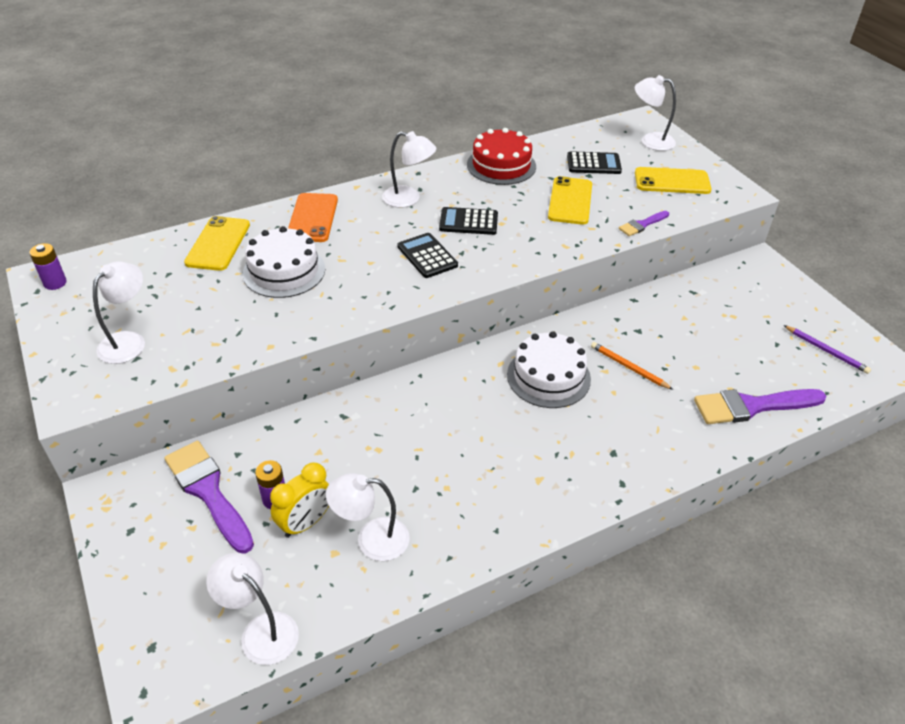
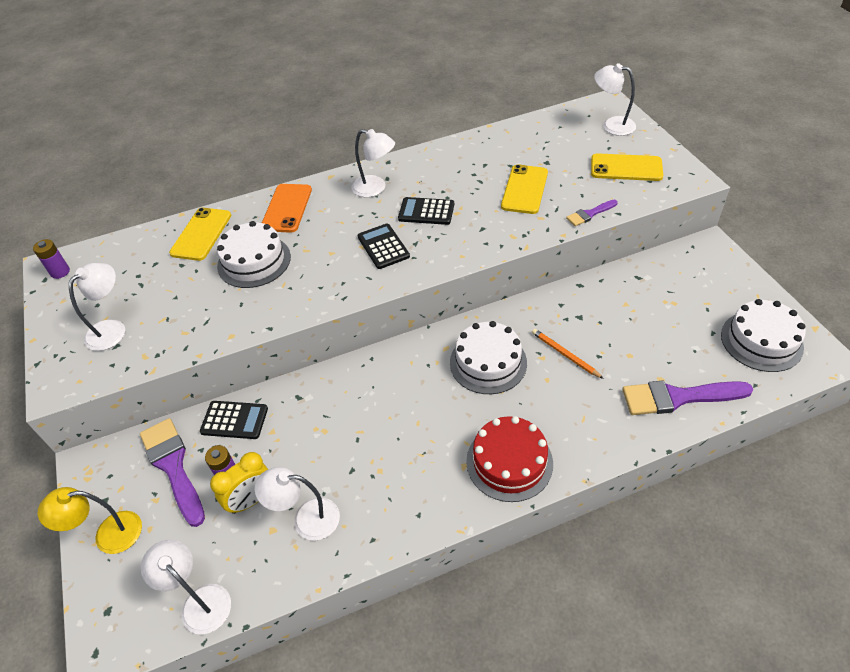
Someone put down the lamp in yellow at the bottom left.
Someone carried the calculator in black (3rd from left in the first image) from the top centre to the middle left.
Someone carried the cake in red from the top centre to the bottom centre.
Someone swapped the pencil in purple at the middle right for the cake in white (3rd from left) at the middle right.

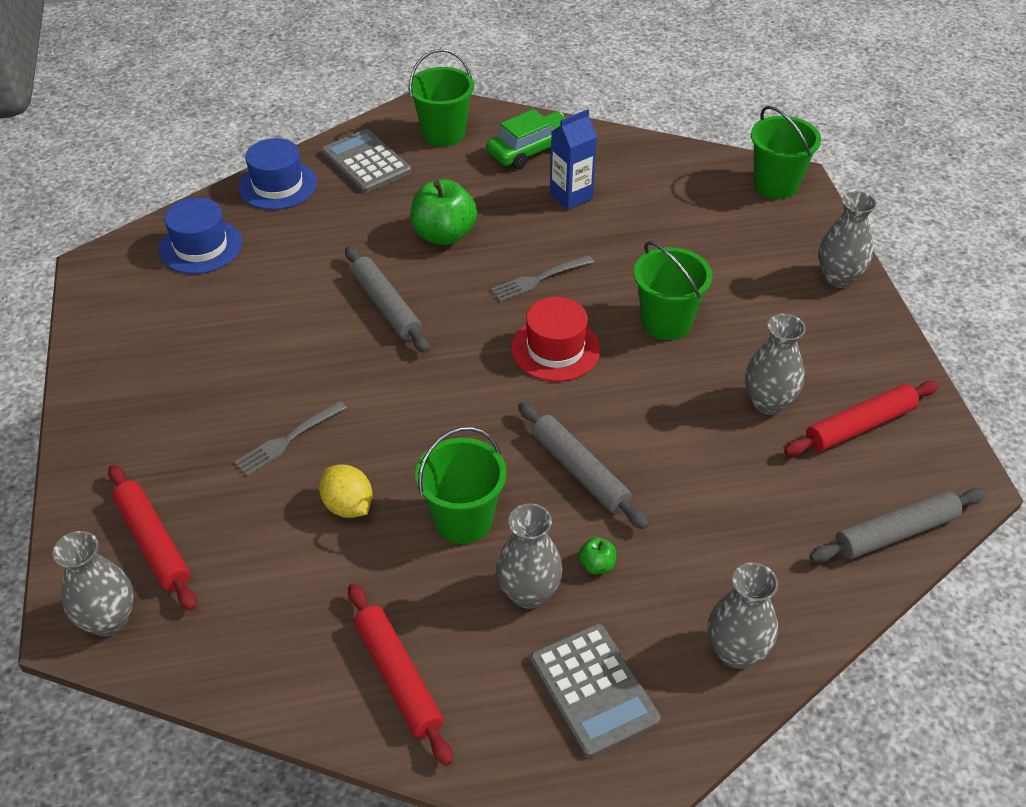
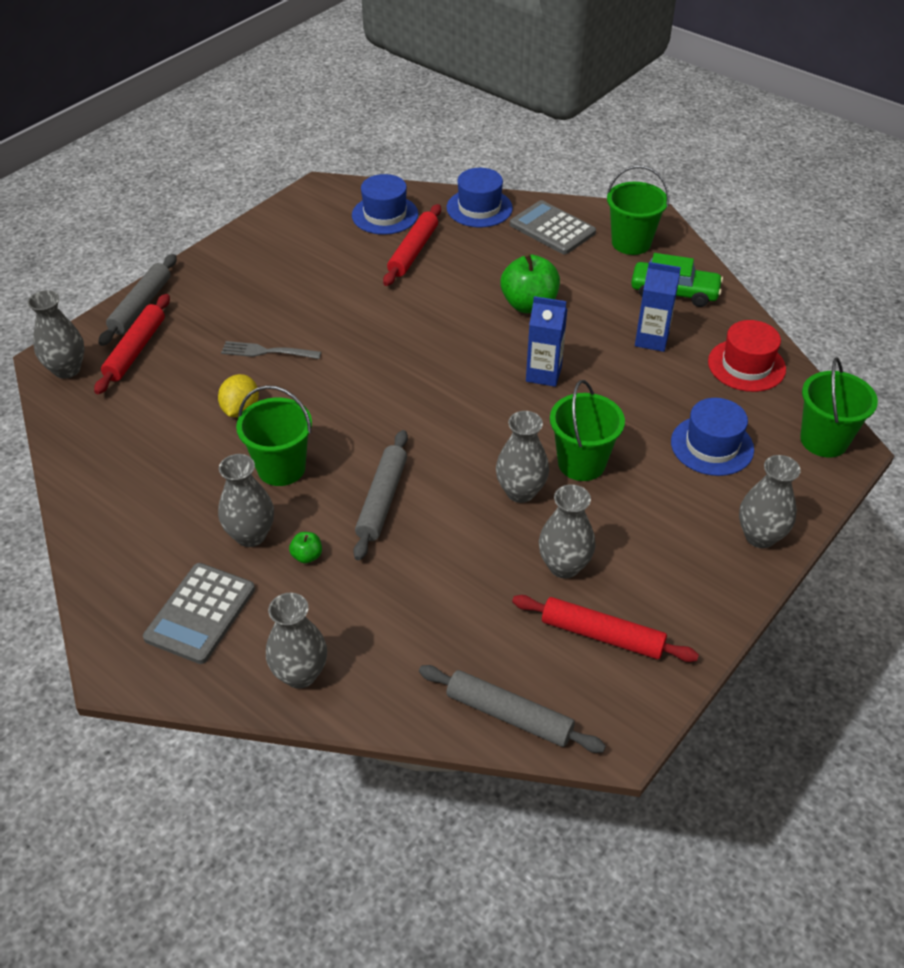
Someone carried the rolling pin in grey (1st from left) from the centre to the top left.
Someone carried the rolling pin in red (2nd from left) from the bottom centre to the top centre.
Someone put down the vase in grey (4th from left) at the centre.
Someone rotated the calculator in grey (1st from left in the first image) at the top centre by 60 degrees counterclockwise.
Someone swapped the fork in grey (2nd from left) at the centre for the carton in blue (1st from left) at the centre.
Someone put down the hat in blue (3rd from left) at the middle right.
Someone carried the hat in red from the centre to the middle right.

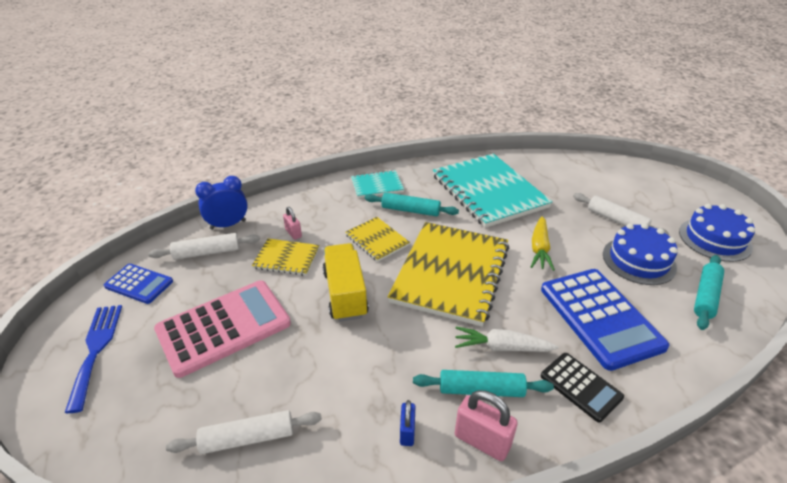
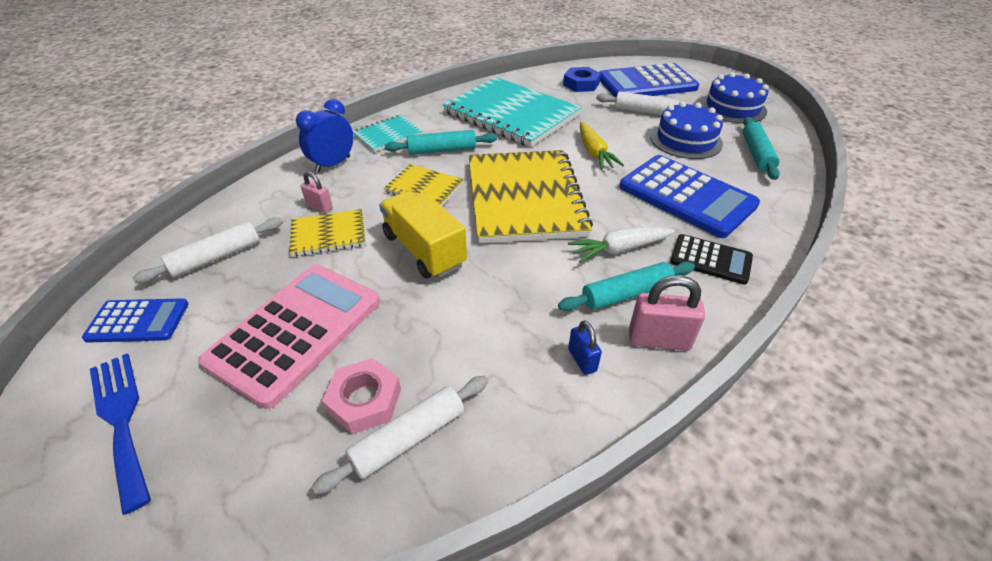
Someone carried the clock in blue from the middle left to the top left.
Someone put down the nut in pink at the bottom centre.
Someone put down the nut in blue at the top centre.
Someone put down the calculator in blue (2nd from left) at the top centre.

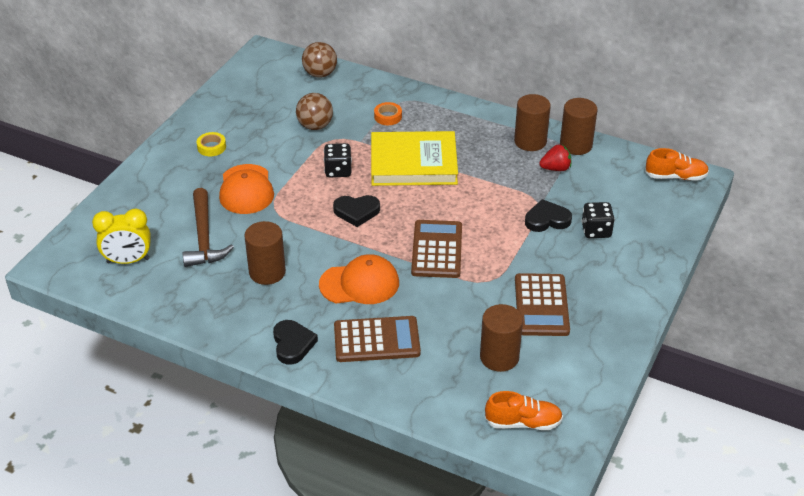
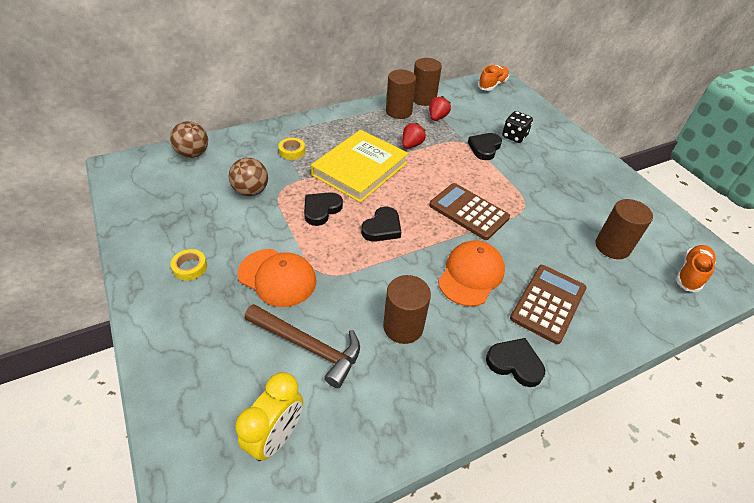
Someone repainted the tape in orange at the top centre, which became the tape in yellow (2nd from left) at the top centre.
Someone swapped the dice in black (1st from left) at the top centre for the heart in black (1st from left) at the centre.
Someone put down the strawberry in red (1st from left) at the top centre.
Someone took away the calculator in brown (3rd from left) at the middle right.

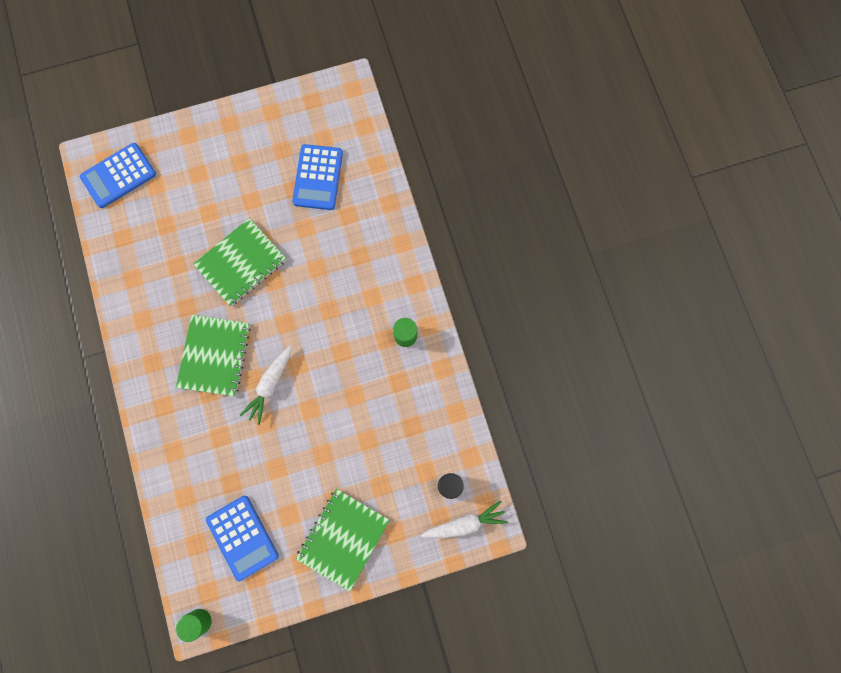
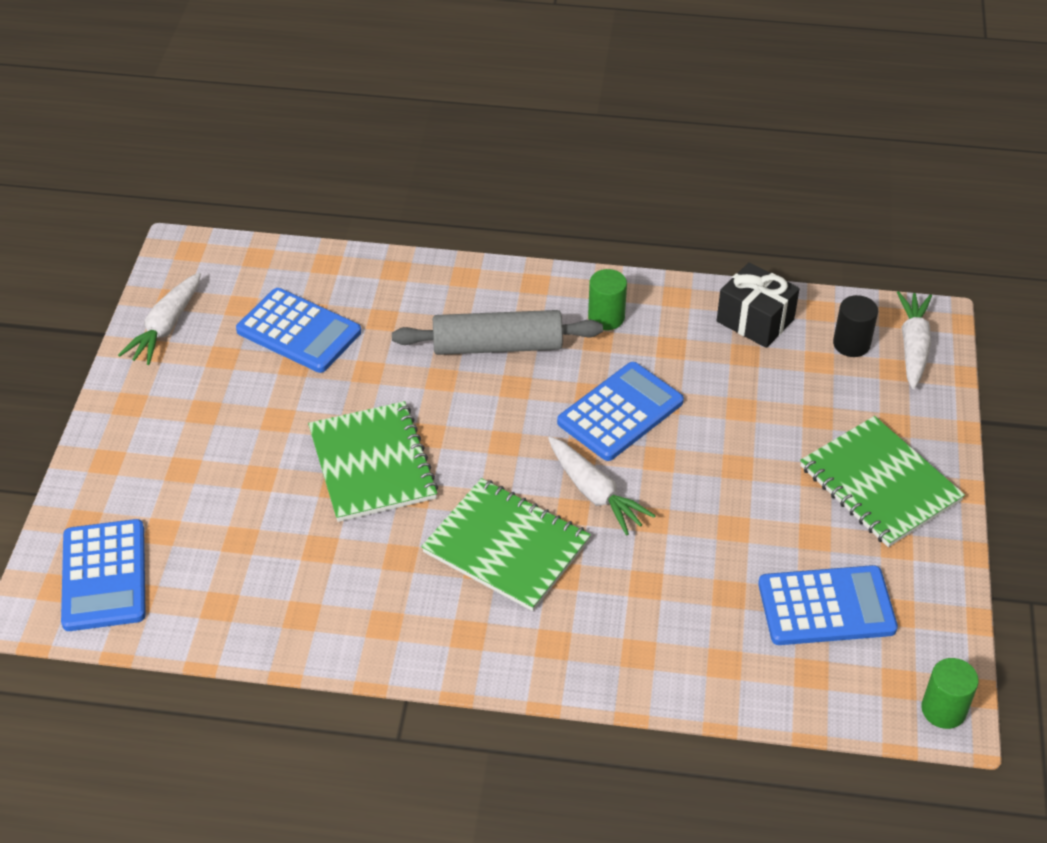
Someone put down the carrot in white (1st from left) at the middle left.
Someone put down the rolling pin in grey at the centre.
Someone put down the calculator in blue (3rd from left) at the centre.
Someone put down the gift in black at the middle right.

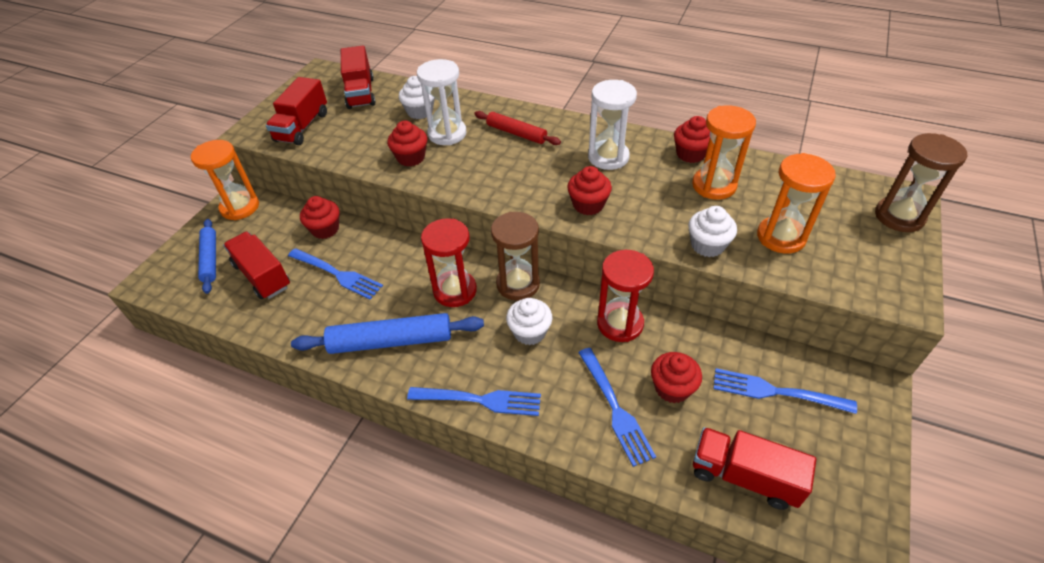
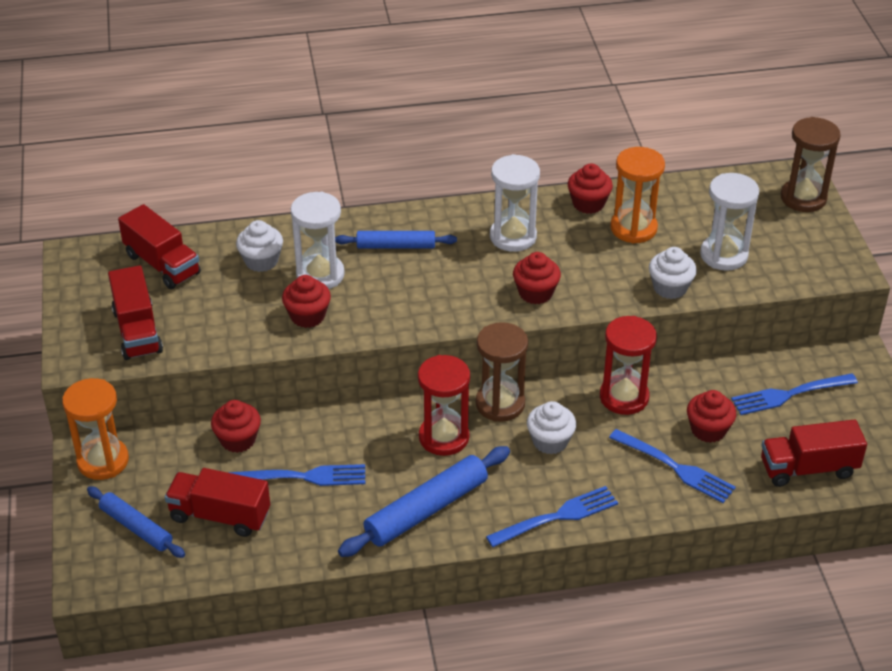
Someone repainted the rolling pin in red at the top centre, which became the rolling pin in blue (2nd from left) at the centre.
Someone repainted the hourglass in orange (3rd from left) at the middle right, which became the hourglass in white (3rd from left) at the top right.

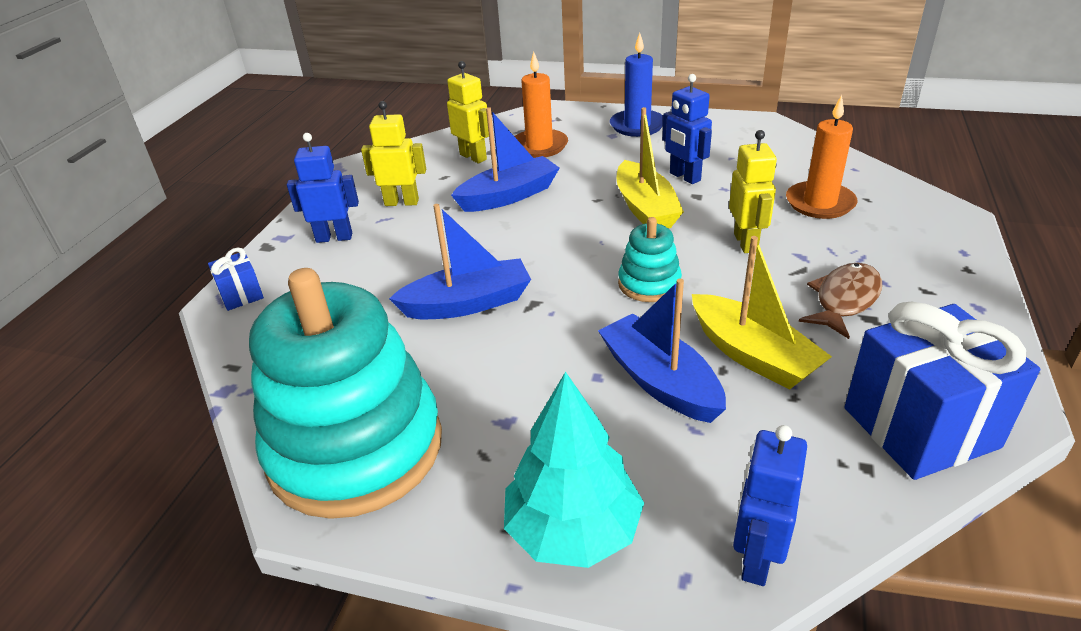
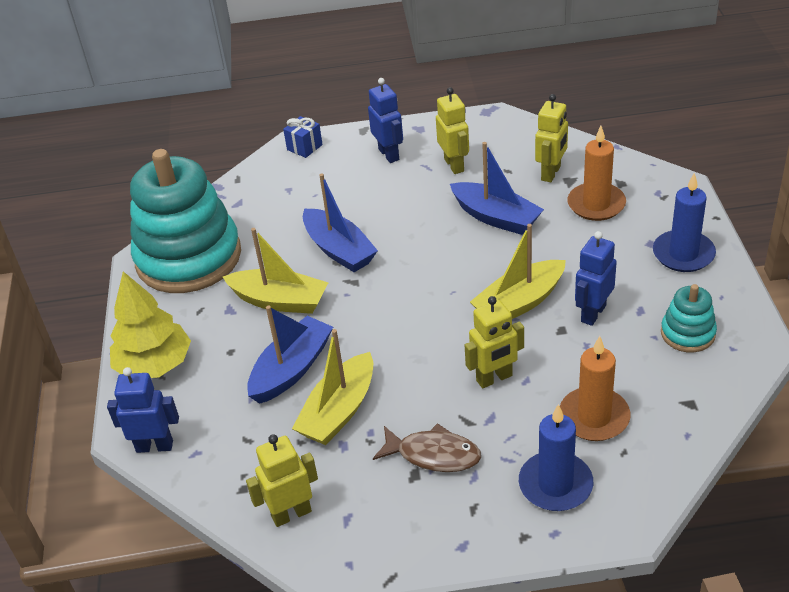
Someone repainted the tree in turquoise at the bottom centre, which became the tree in yellow at the middle left.
Someone put down the boat in yellow (1st from left) at the centre.
Someone swapped the gift in blue (2nd from left) at the middle right for the robot in yellow (1st from left) at the bottom centre.
Someone put down the candle in blue (1st from left) at the bottom right.
Someone carried the stacking toy in turquoise (2nd from left) from the centre to the middle right.

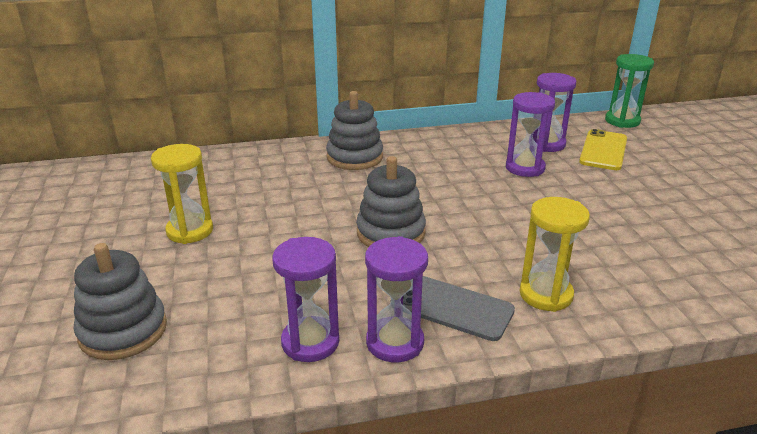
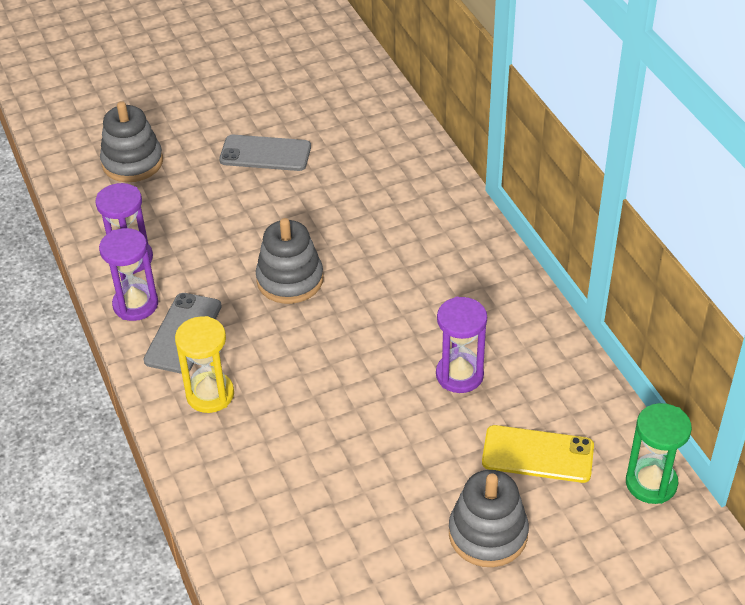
Someone swapped the hourglass in yellow (1st from left) at the middle left for the phone in grey (2nd from left) at the top centre.
Someone carried the stacking toy in grey (2nd from left in the first image) from the top centre to the bottom centre.
Someone took away the hourglass in purple (4th from left) at the top right.

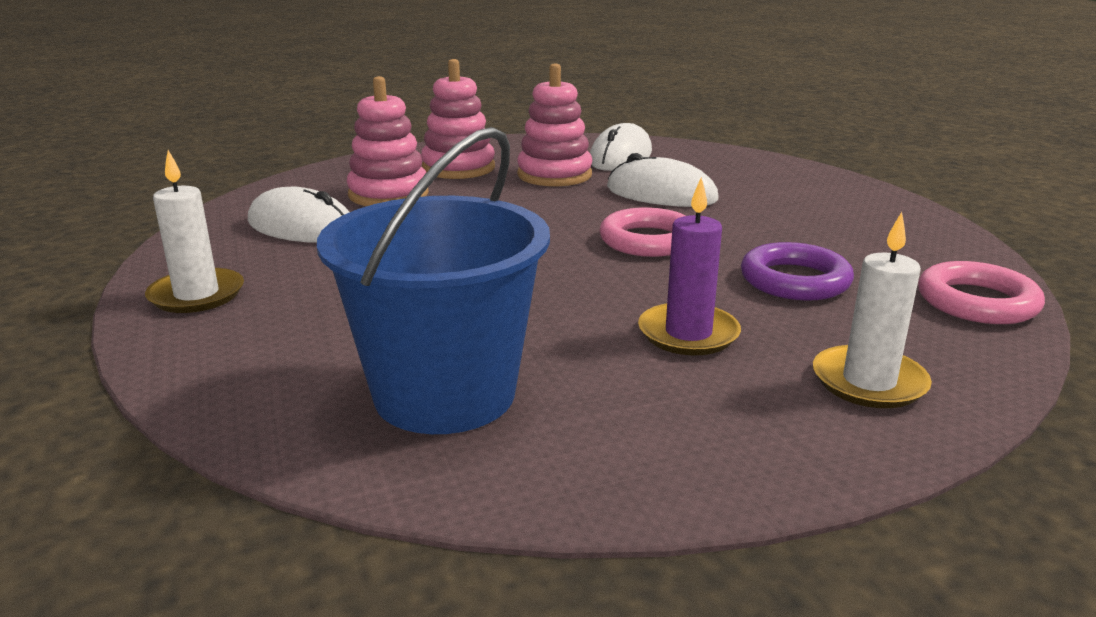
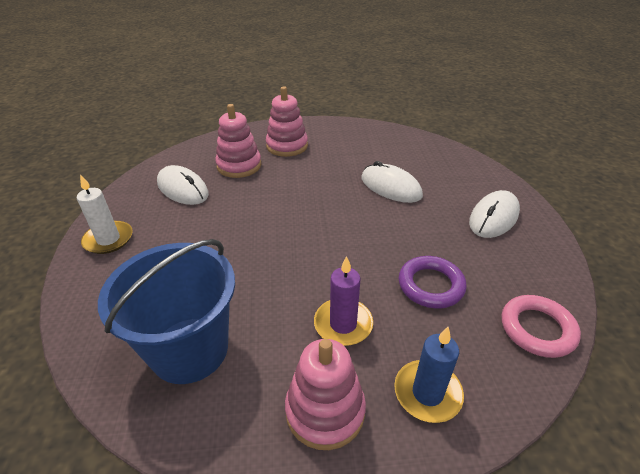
Someone carried the stacking toy in pink (3rd from left) from the top centre to the bottom centre.
Someone repainted the candle in white (2nd from left) at the middle right, which became the candle in blue at the bottom right.
Someone carried the mouse in white (2nd from left in the first image) from the top centre to the middle right.
Someone took away the ring in pink (1st from left) at the centre.

